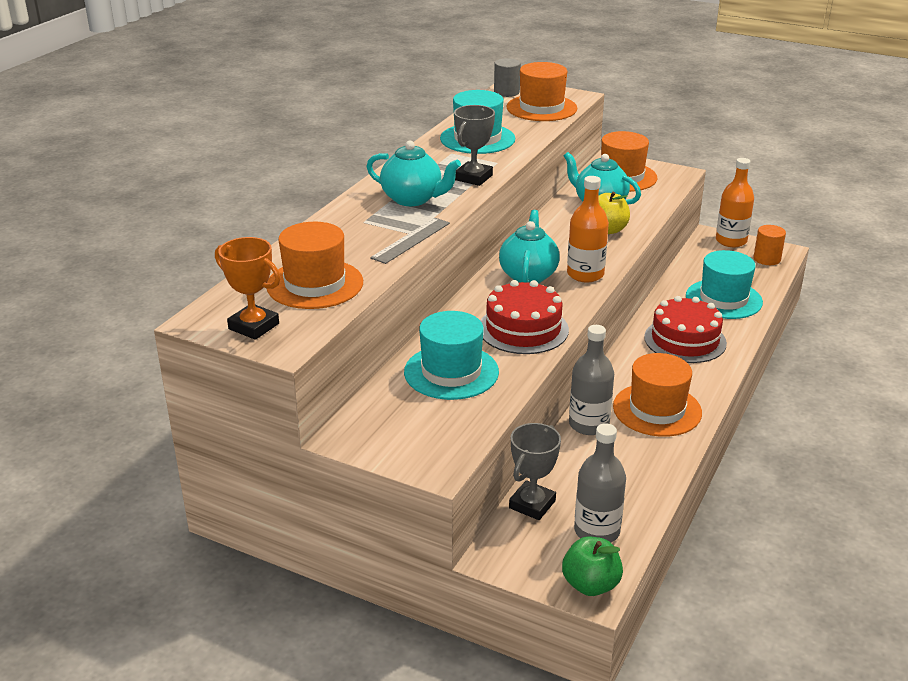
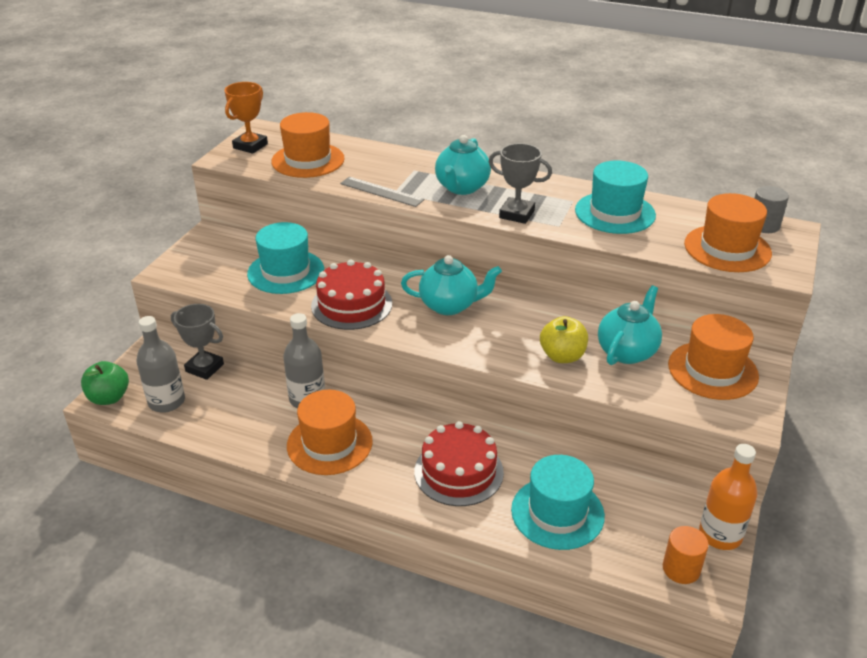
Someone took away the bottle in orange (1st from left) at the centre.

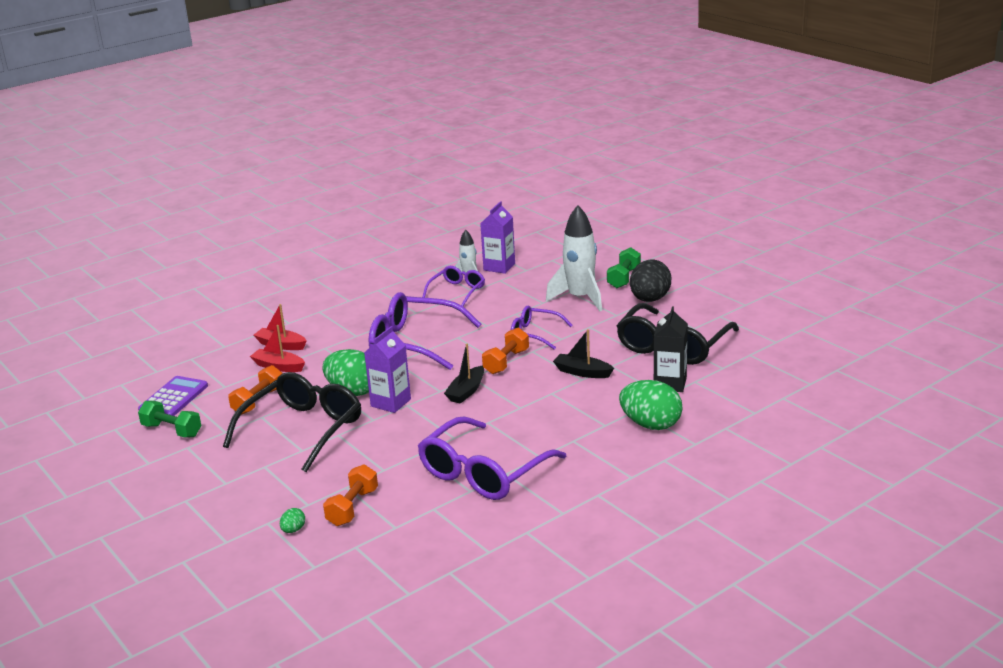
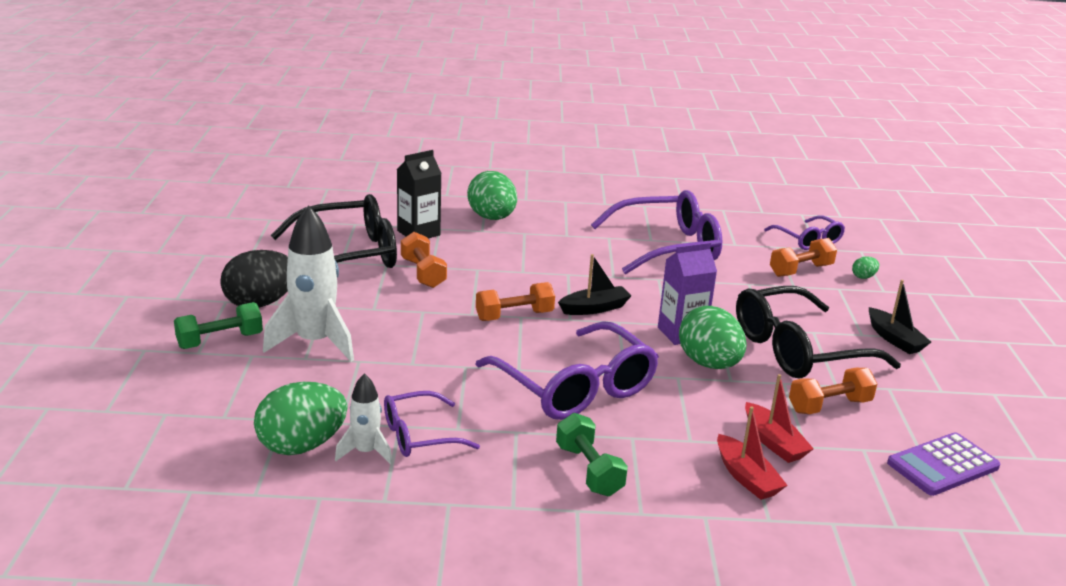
Someone swapped the carton in purple (2nd from left) at the centre for the egg in green (1st from left) at the bottom left.
Someone put down the dumbbell in orange (1st from left) at the centre.
Someone carried the dumbbell in green (1st from left in the first image) from the middle left to the bottom centre.
Someone carried the glasses in purple (4th from left) from the centre to the middle right.
Someone carried the boat in black (2nd from left) from the centre to the middle right.

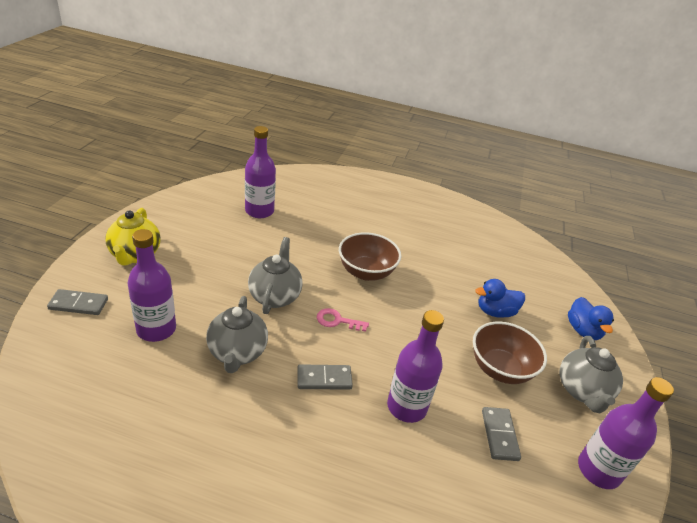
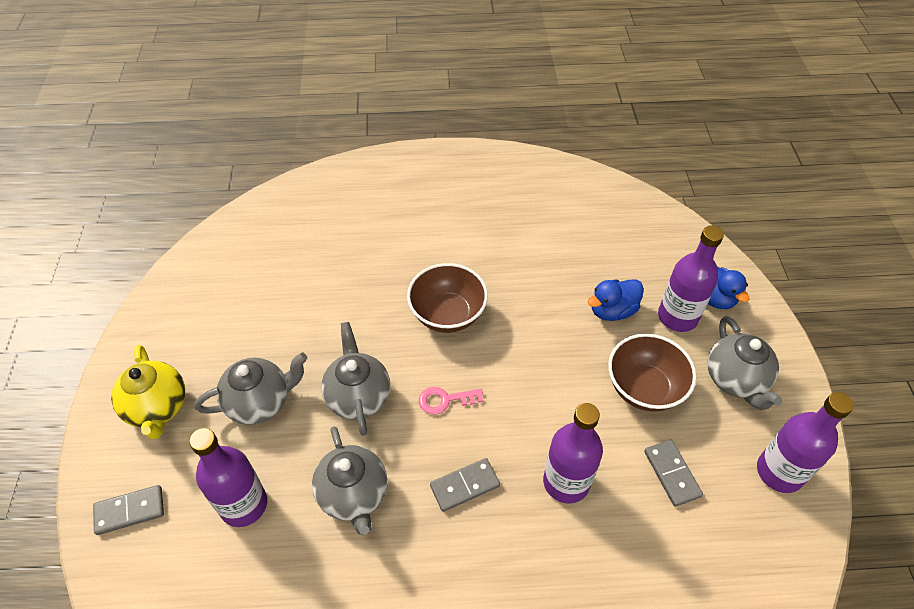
Someone put down the teapot in grey (1st from left) at the middle left.
Someone carried the bottle in purple (2nd from left in the first image) from the top centre to the middle right.

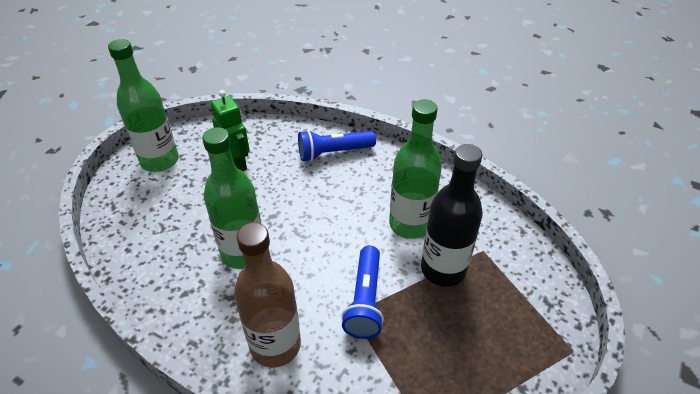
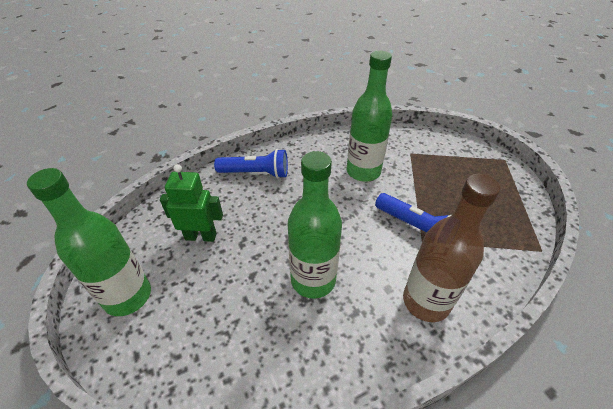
Someone rotated the flashlight in blue (1st from left) at the centre by 105 degrees counterclockwise.
Someone took away the bottle in black at the centre.

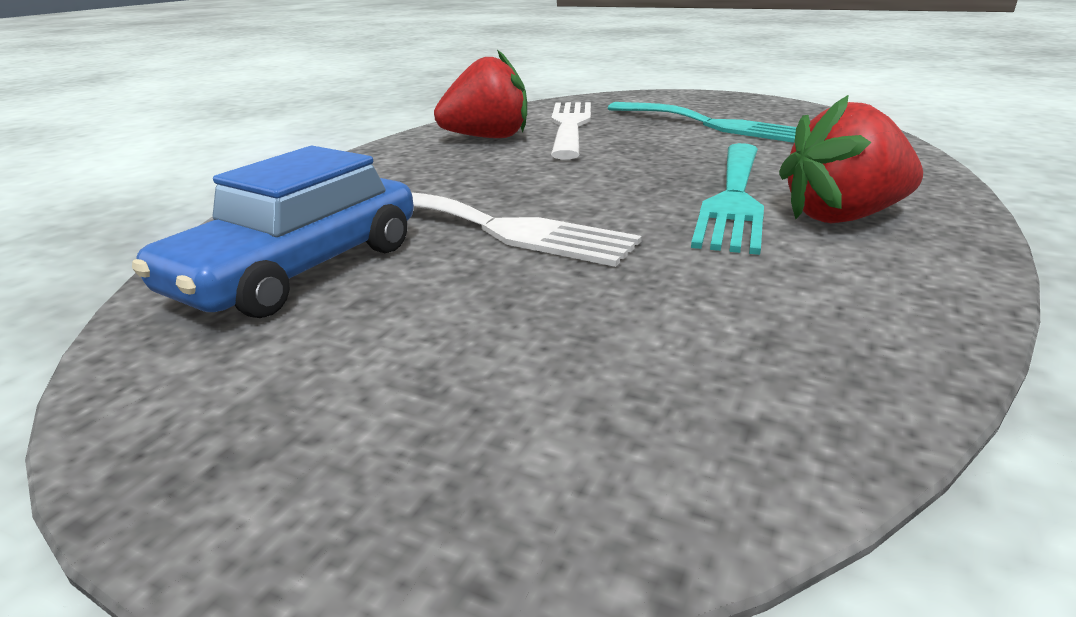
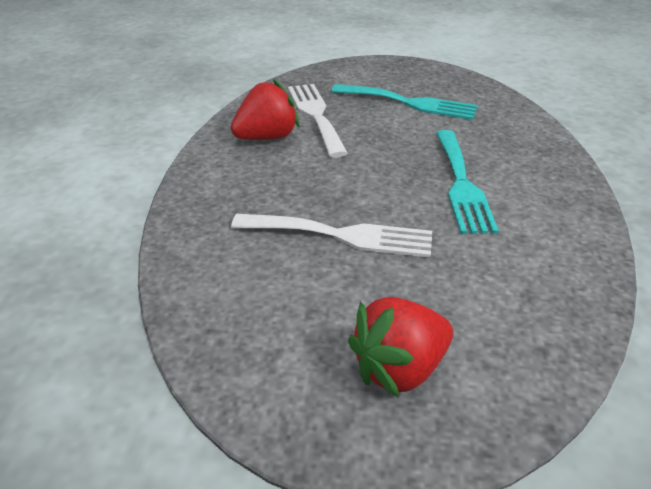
Someone carried the strawberry in red (2nd from left) from the top right to the bottom centre.
Someone took away the car in blue at the middle left.

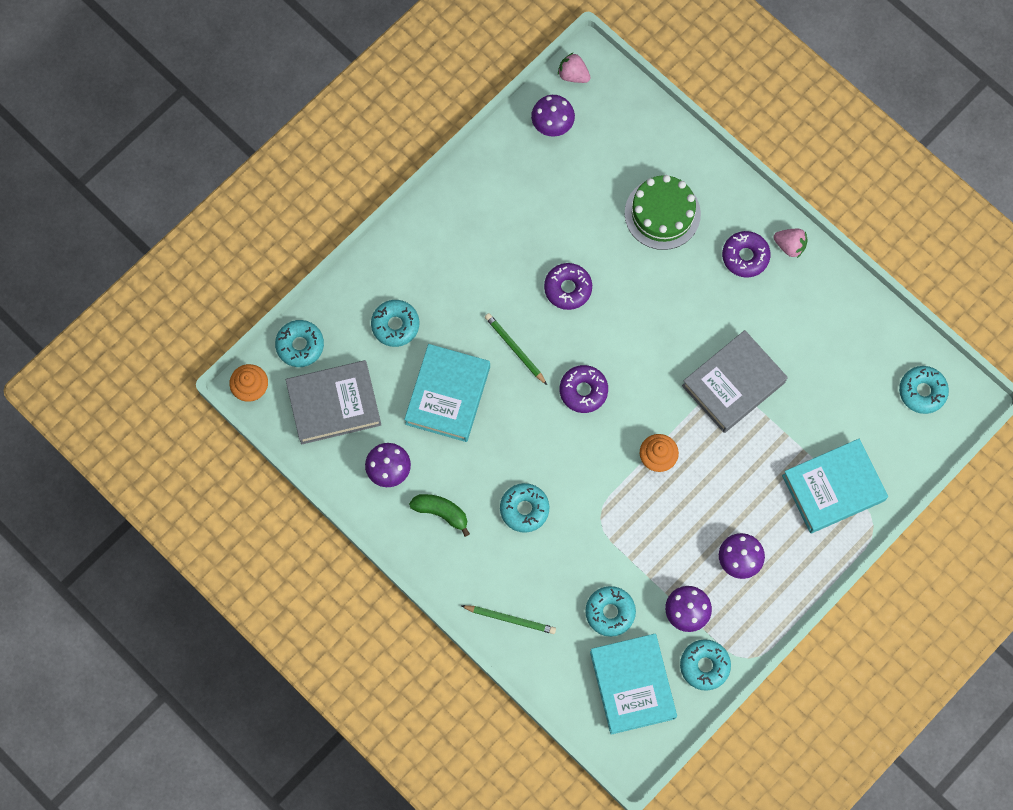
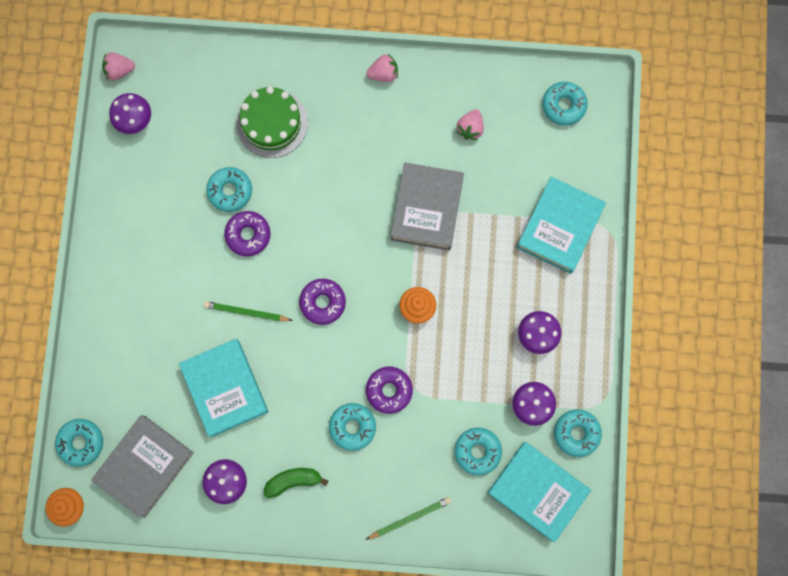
Someone carried the donut in turquoise (2nd from left) from the centre to the top left.
Someone carried the donut in purple (3rd from left) from the top right to the bottom centre.
Someone put down the strawberry in pink (3rd from left) at the top centre.

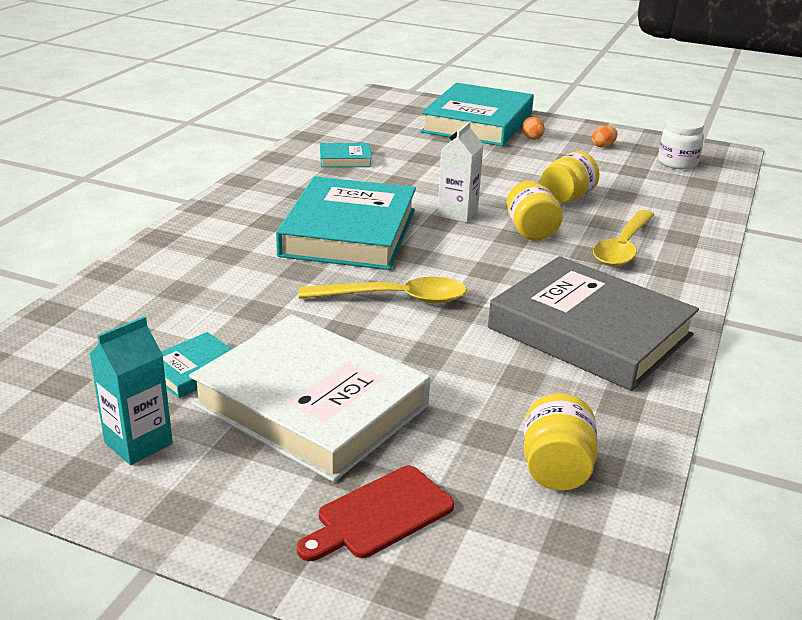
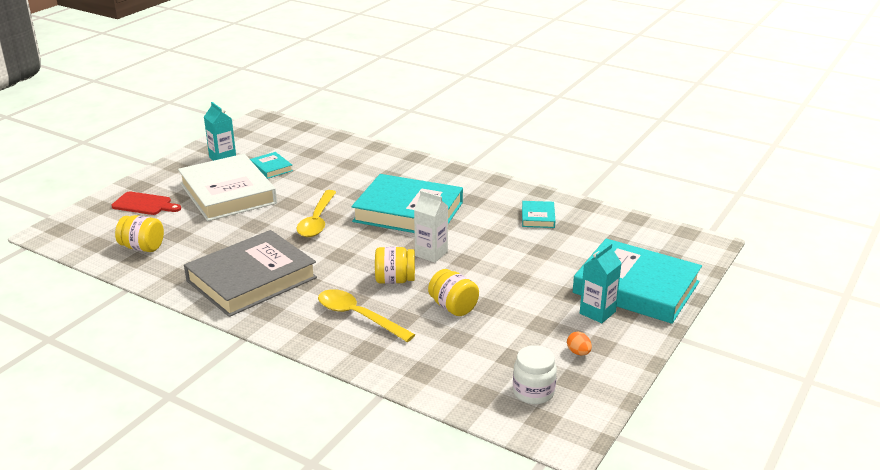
Someone rotated the cutting board in red at the bottom centre by 135 degrees clockwise.
Someone rotated the book in white at the centre by 75 degrees counterclockwise.
Someone swapped the egg in orange (1st from left) at the top centre for the carton in turquoise (2nd from left) at the middle right.

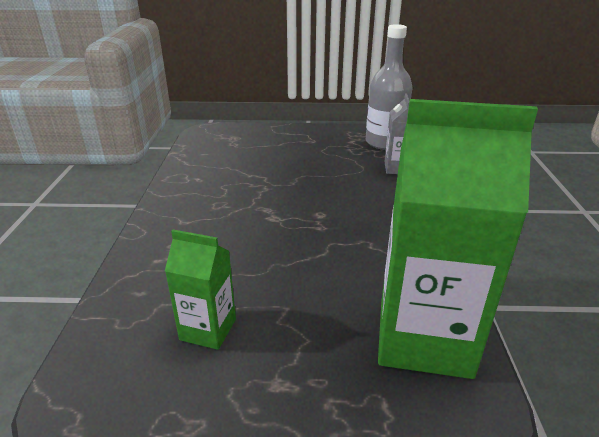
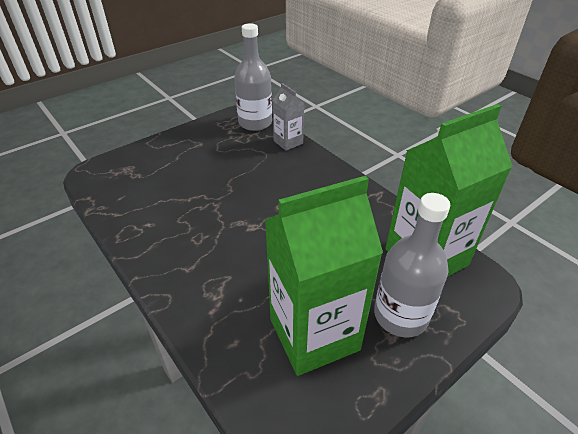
Someone scaled the carton in green (1st from left) at the centre by 2.03.
Someone put down the bottle in grey (2nd from left) at the middle right.

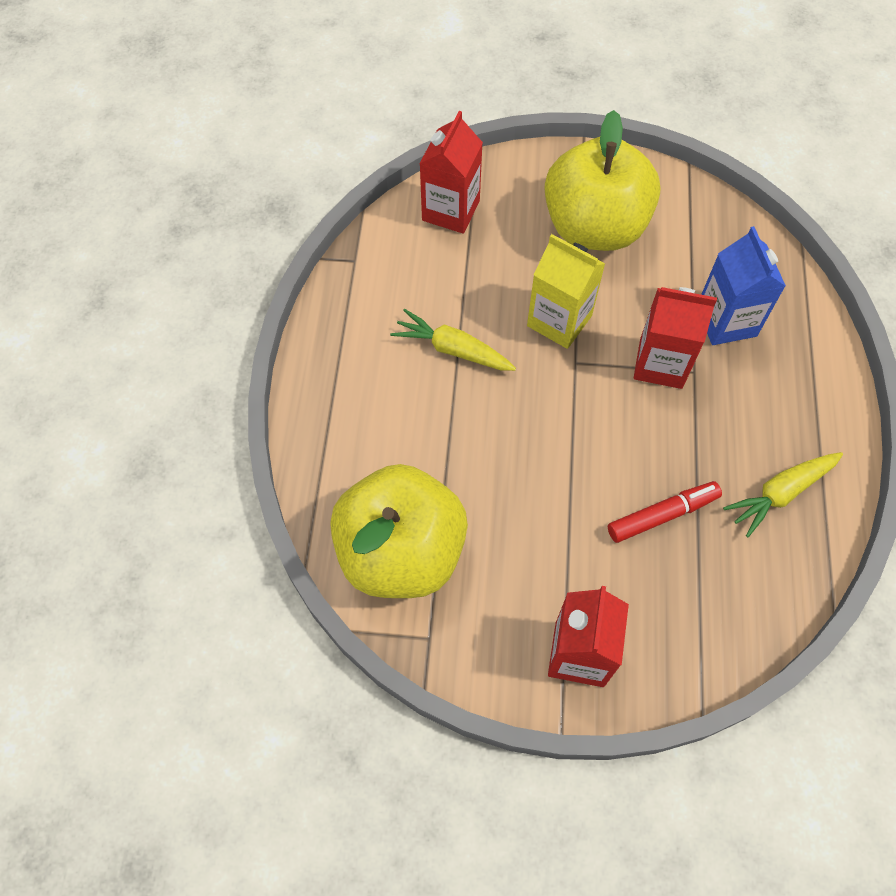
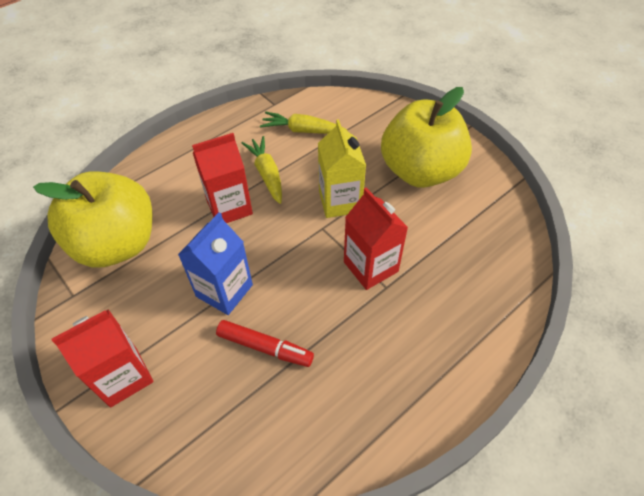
Someone carried the carton in blue from the top right to the centre.
Someone carried the carton in red (1st from left in the first image) from the top centre to the centre.
Someone carried the carrot in yellow (2nd from left) from the middle right to the top centre.

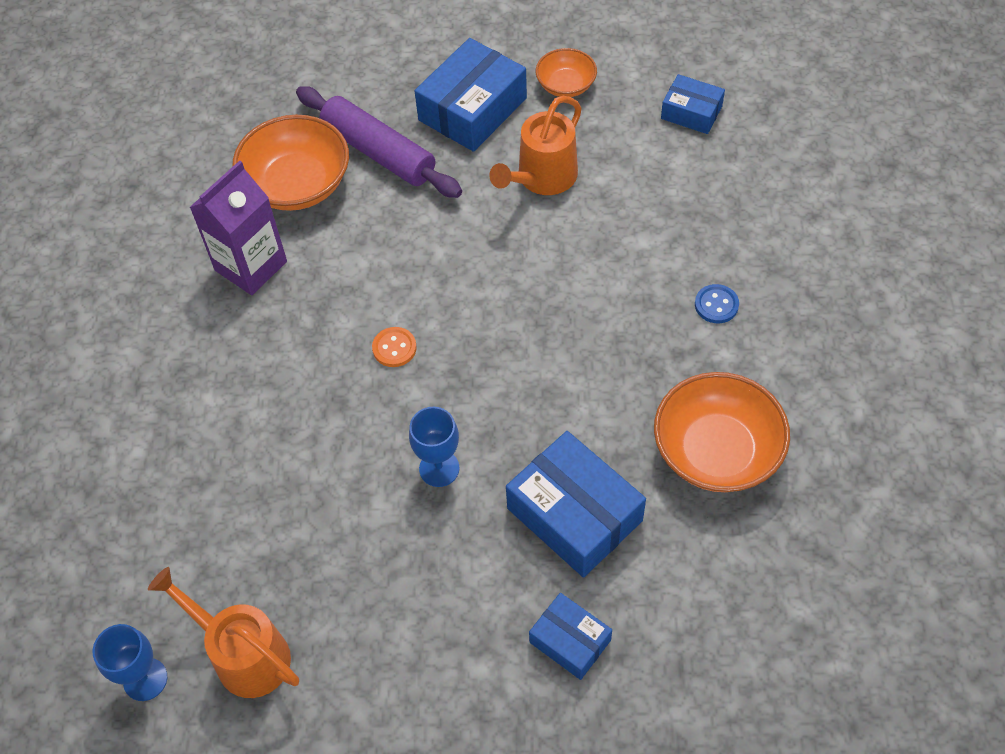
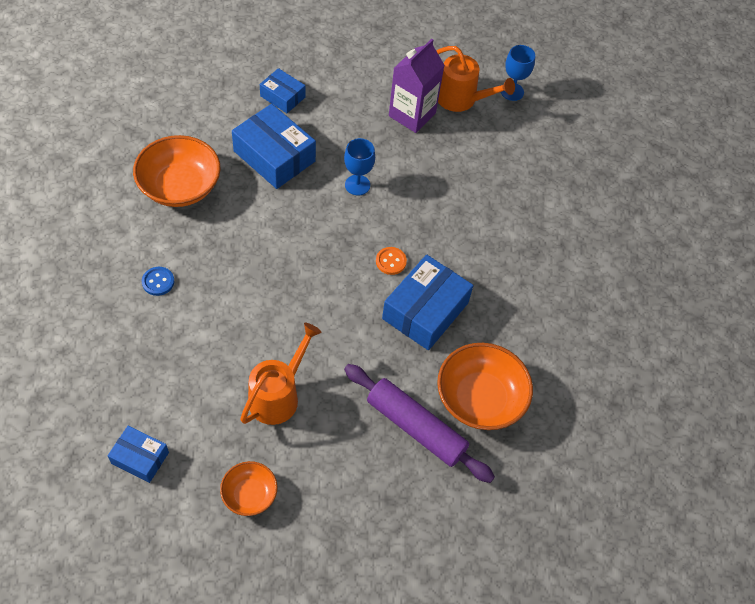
Someone carried the box in blue (1st from left in the first image) from the top centre to the centre.
Someone carried the carton in purple from the top left to the top centre.

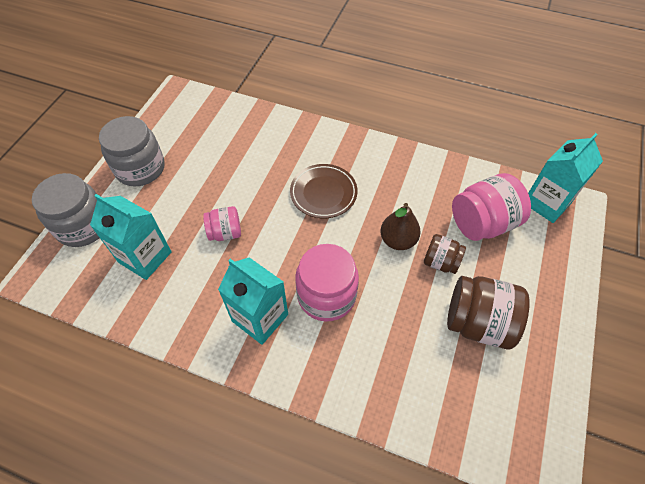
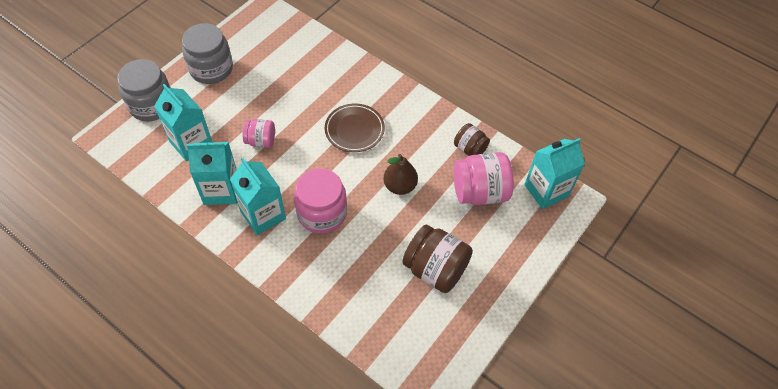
Someone put down the carton in turquoise (2nd from left) at the middle left.
Someone carried the jar in brown (1st from left in the first image) from the middle right to the centre.

